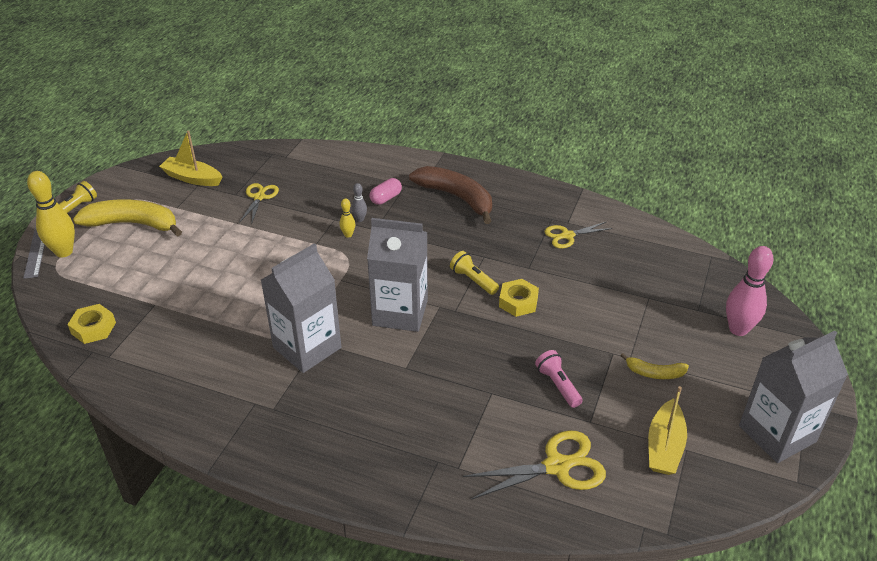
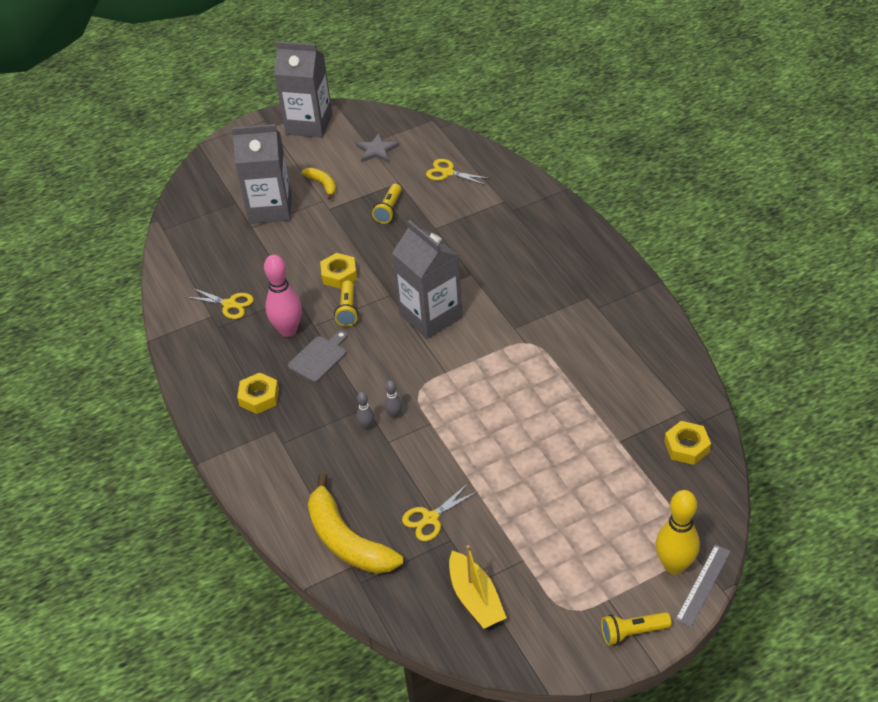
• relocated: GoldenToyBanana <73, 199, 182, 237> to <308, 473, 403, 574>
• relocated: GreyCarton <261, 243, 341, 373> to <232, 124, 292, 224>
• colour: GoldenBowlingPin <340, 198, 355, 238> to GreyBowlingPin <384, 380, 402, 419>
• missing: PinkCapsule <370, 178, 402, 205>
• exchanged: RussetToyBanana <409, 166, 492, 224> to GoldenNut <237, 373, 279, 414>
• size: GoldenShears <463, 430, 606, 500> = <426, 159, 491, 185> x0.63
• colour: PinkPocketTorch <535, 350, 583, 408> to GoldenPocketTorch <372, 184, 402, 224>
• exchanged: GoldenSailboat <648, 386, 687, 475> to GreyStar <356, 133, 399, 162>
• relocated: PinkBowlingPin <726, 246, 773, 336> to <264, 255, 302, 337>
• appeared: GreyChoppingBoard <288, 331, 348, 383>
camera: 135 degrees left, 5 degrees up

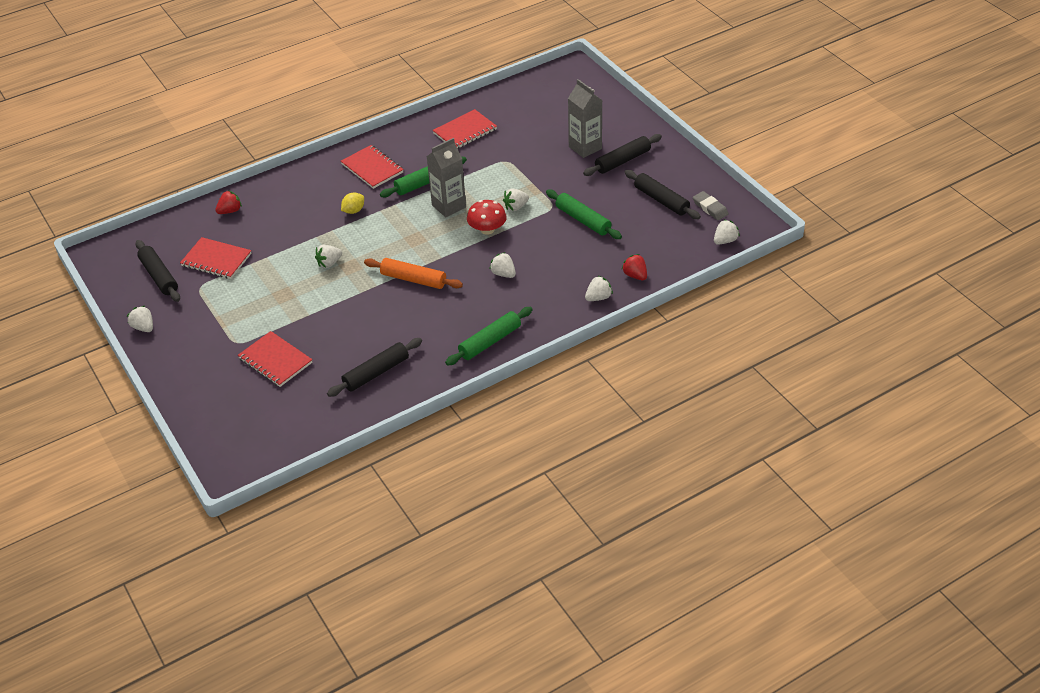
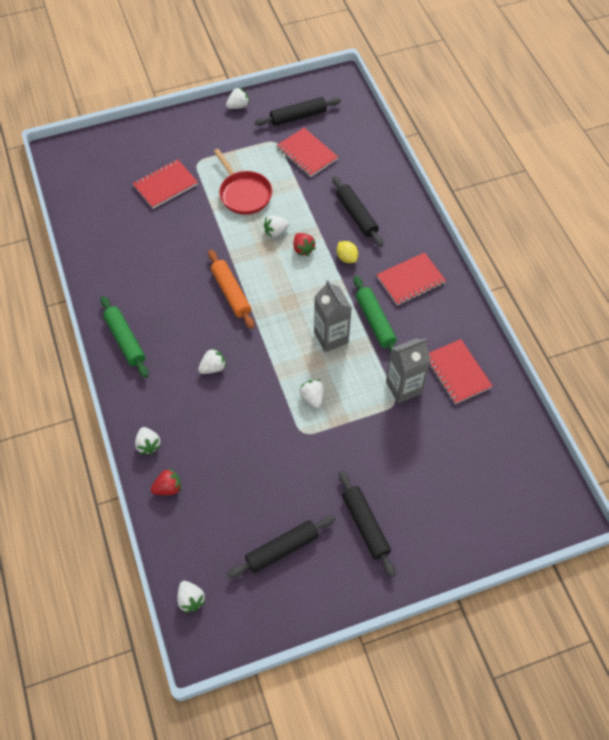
• spun: CrimsonNotepad <180, 237, 251, 279> = <277, 128, 338, 177> 75 degrees counterclockwise
• relocated: CrimsonToyStrawberry <215, 191, 242, 214> to <294, 233, 316, 256>
• spun: SnowWhiteToyStrawberry <315, 245, 342, 268> = <264, 215, 289, 238> 90 degrees counterclockwise
• relocated: BlackRollingPin <327, 338, 422, 397> to <332, 176, 383, 247>
• spun: BrightOrangeRollingPin <364, 258, 463, 289> = <208, 250, 254, 329> 60 degrees counterclockwise
• missing: CrimsonMushroom <467, 200, 507, 235>
• missing: EmeraldRollingPin <546, 189, 622, 239>
• relocated: GreyCarton <568, 79, 603, 158> to <386, 338, 431, 403>
• missing: GreyPencilEraser <693, 191, 728, 220>
• appeared: CrimsonFryingPan <214, 149, 272, 215>
camera: 100 degrees right, 15 degrees up

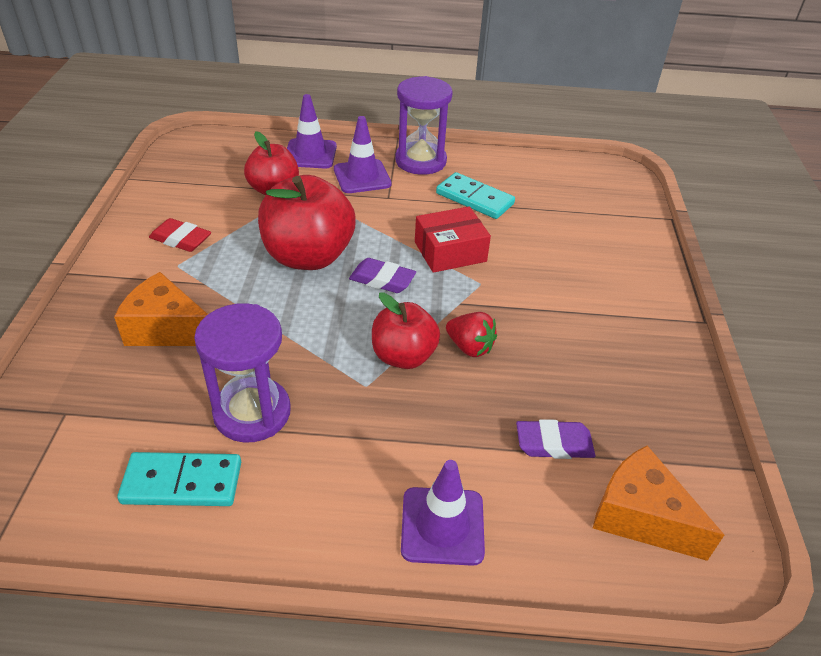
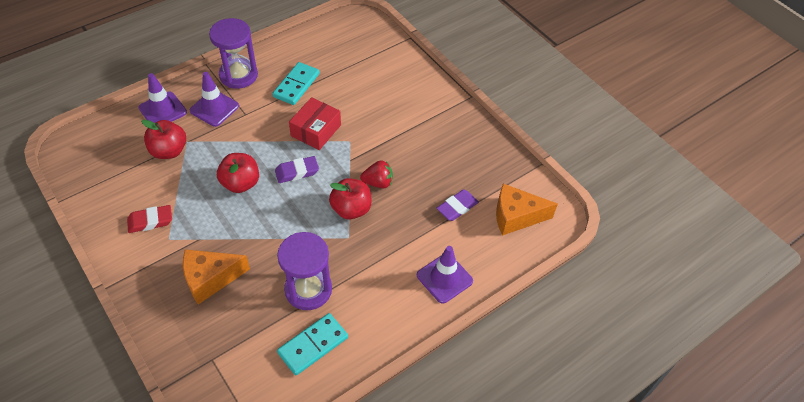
• size: CrimsonToyApple <258, 175, 356, 270> = <217, 153, 259, 193> x0.63
• spun: TealDomino <436, 172, 515, 219> = <272, 62, 320, 105> 60 degrees counterclockwise
camera: 40 degrees left, 10 degrees up

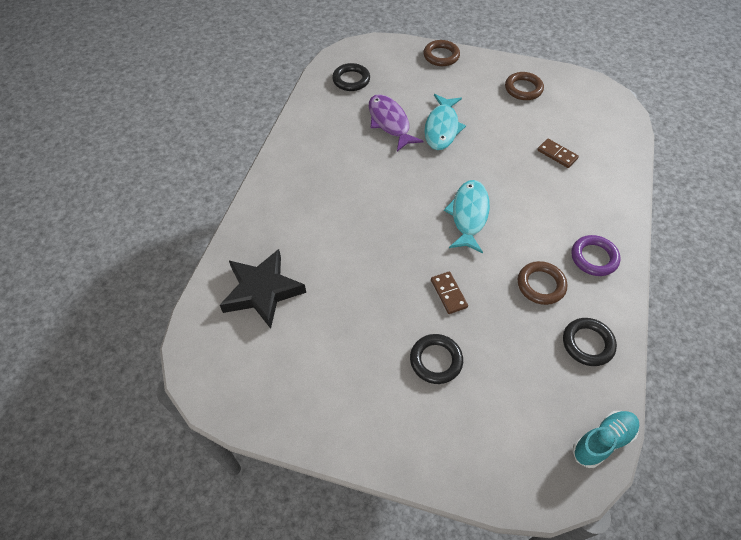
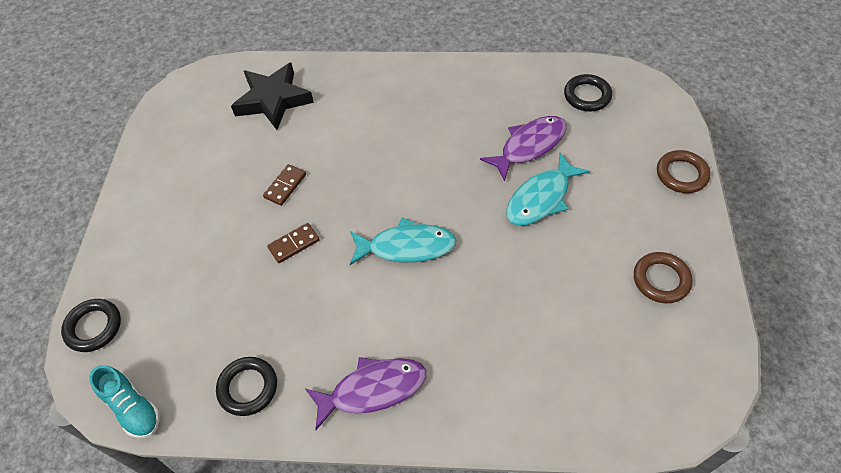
• relocated: BlackHoop <410, 334, 463, 384> to <61, 299, 121, 352>
• spun: TealToyFish <424, 94, 466, 150> = <506, 153, 590, 226> 45 degrees counterclockwise
• missing: RussetHoop <518, 261, 567, 305>
• relocated: RussetDomino <537, 139, 579, 168> to <263, 164, 306, 206>
• exchanged: RoyalPurpleHoop <571, 235, 621, 276> to RoyalPurpleToyFish <305, 357, 426, 430>
camera: 80 degrees right, 0 degrees up

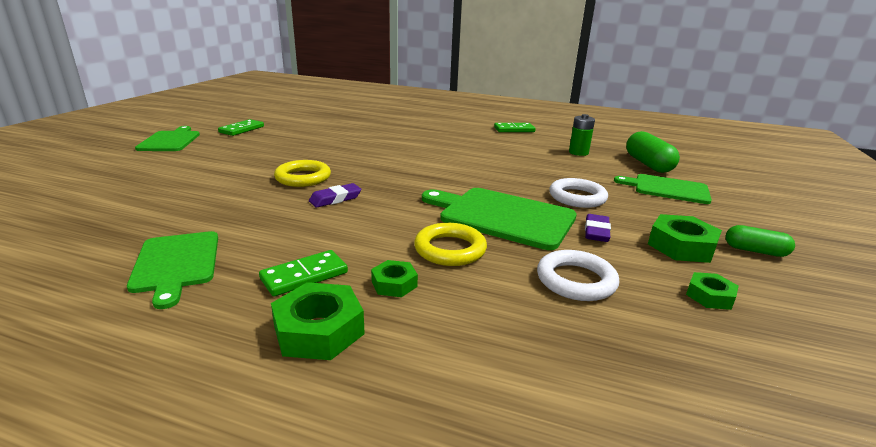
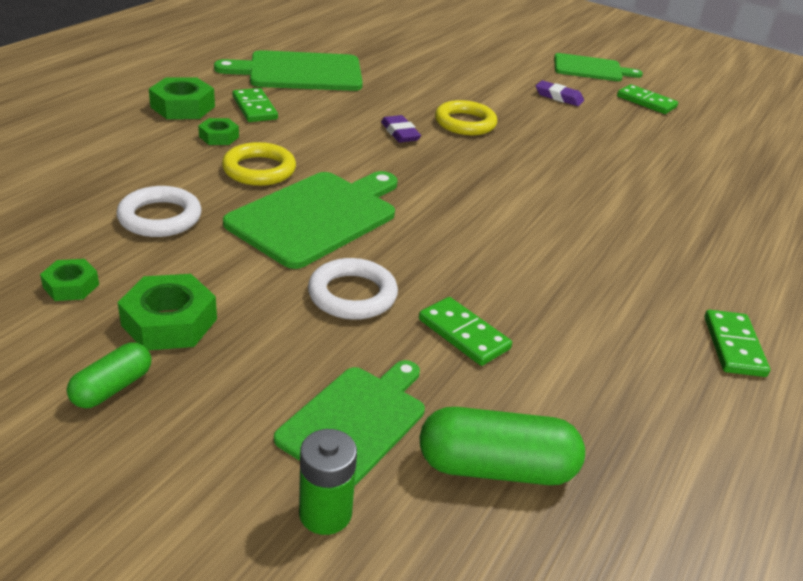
• size: EmeraldChoppingBoard <127, 231, 218, 309> = <214, 50, 363, 91> x1.50
• relocated: EmeraldBattery <569, 114, 595, 156> to <299, 429, 357, 535>
• relocated: RoyalPurplePencilEraser <585, 214, 611, 242> to <536, 80, 584, 106>
• appeared: EmeraldDomino <419, 297, 512, 366>
camera: 100 degrees right, 10 degrees up

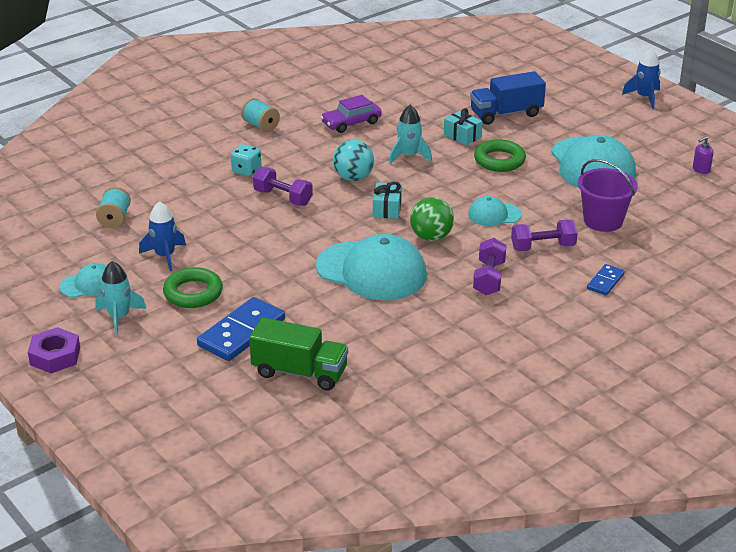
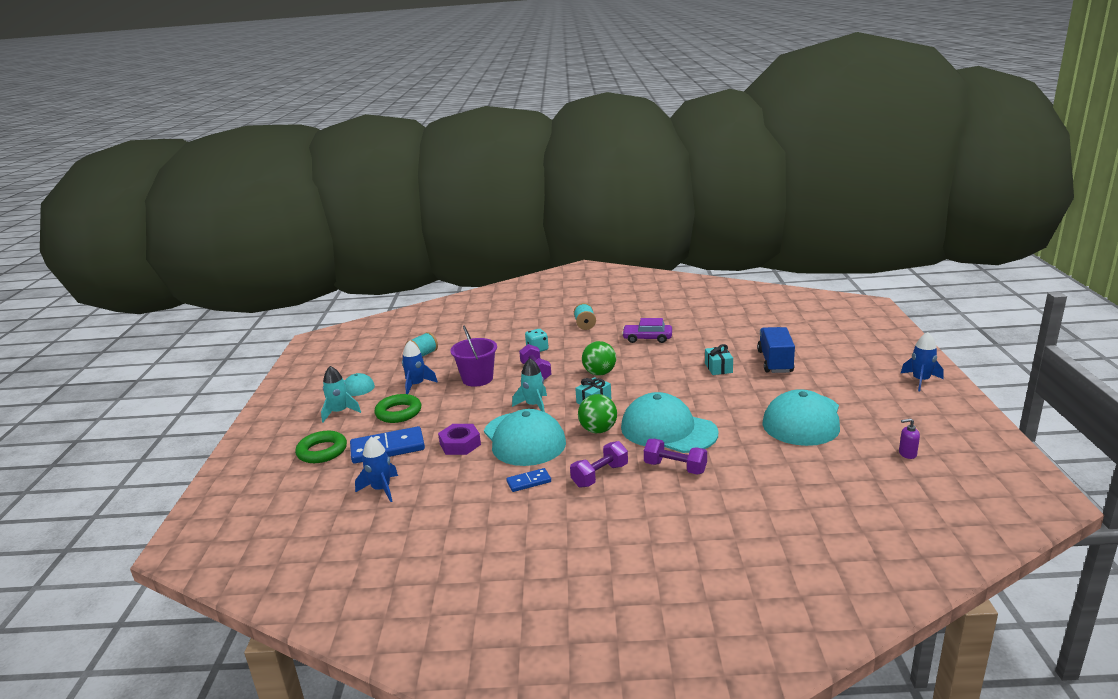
• relocated: RoyalPurpleNut <28, 327, 80, 373> to <438, 424, 481, 455>
• exchanged: EmeraldTruck <249, 317, 348, 391> to RoyalBlueSpaceship <355, 437, 398, 502>
• colour: TealSphere <333, 140, 374, 181> to EmeraldSphere <582, 341, 616, 376>
• relocated: TealSpaceship <389, 105, 432, 164> to <512, 358, 547, 412>
• size: TealCap <468, 196, 522, 226> = <621, 392, 718, 453> x2.01
• spun: RoyalBlueTruck <470, 71, 546, 125> = <757, 327, 795, 373> 75 degrees clockwise
• relocated: EmeraldHoop <474, 139, 526, 172> to <295, 431, 347, 463>
• relocated: RoyalPurpleBucket <578, 159, 638, 232> to <450, 326, 497, 387>
• relocated: RoyalBlueDomino <587, 264, 625, 295> to <506, 468, 551, 492>
camera: 40 degrees right, 10 degrees down

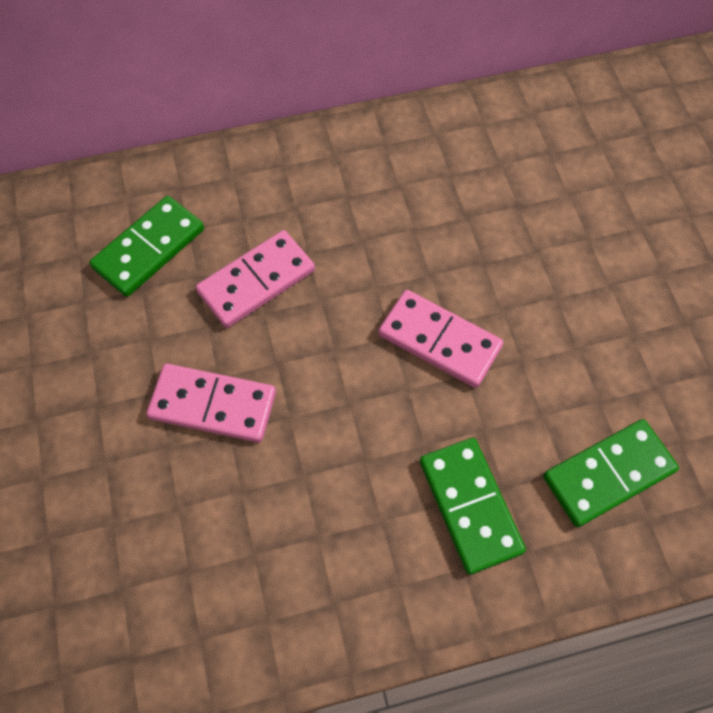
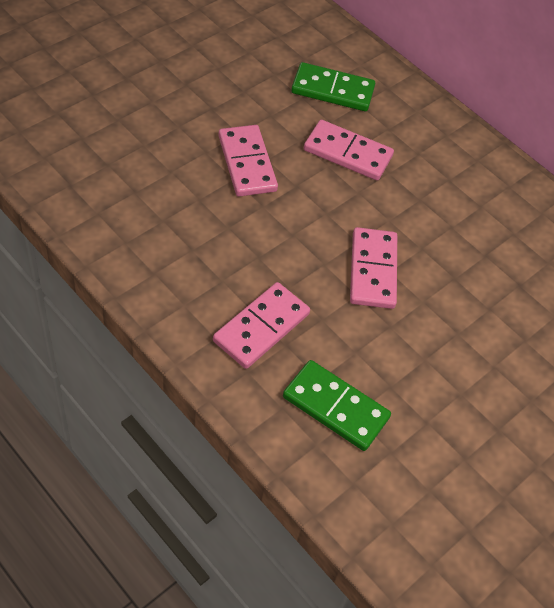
• colour: EmeraldDomino <420, 438, 526, 575> to PinkDomino <213, 282, 310, 369>
camera: 55 degrees right, 10 degrees down

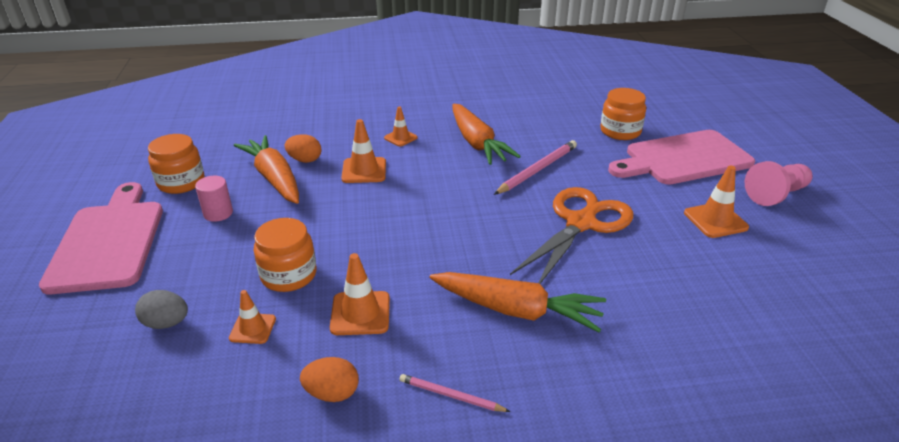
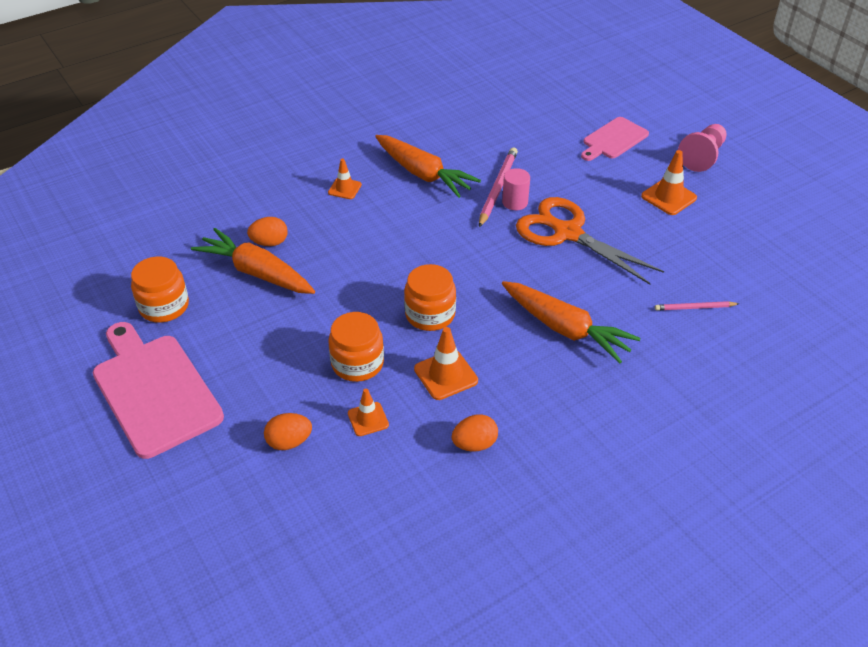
• colour: GreyEgg <135, 290, 188, 329> to BrightOrangeEgg <264, 413, 312, 450>
• relocated: PinkSolidCylinder <195, 176, 233, 222> to <502, 168, 530, 210>
• missing: BrightOrangeRoadCone <341, 119, 386, 183>
• relocated: PinkPencil <400, 374, 510, 412> to <655, 301, 739, 310>
• spun: BrightOrangeToyCarrot <430, 272, 606, 332> = <502, 281, 640, 363> 45 degrees clockwise
• spun: BrightOrangeShears <510, 187, 633, 284> = <516, 197, 664, 284> 60 degrees counterclockwise
• relocated: BrightOrangePreserveJar <600, 88, 646, 140> to <404, 264, 456, 331>
• size: PinkChoppingBoard <608, 130, 755, 185> = <581, 117, 649, 161> x0.59
camera: 25 degrees left, 10 degrees up

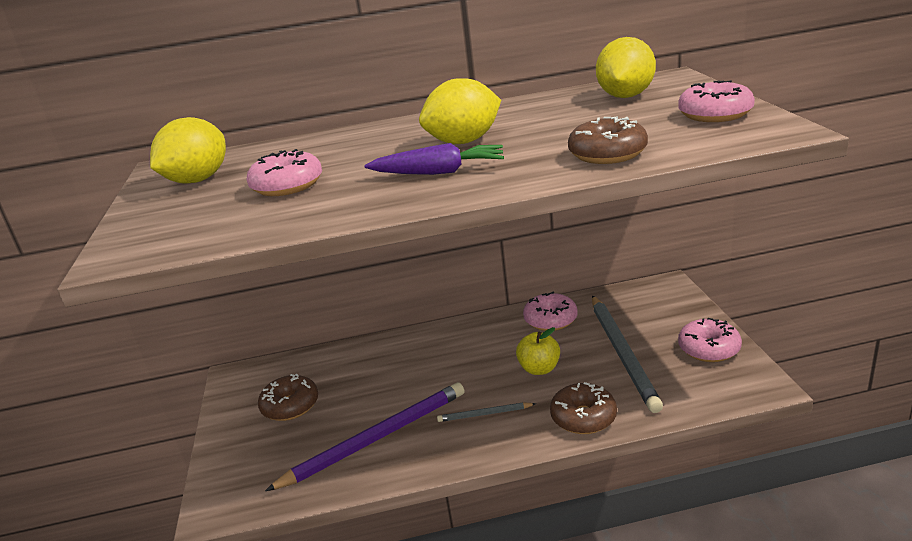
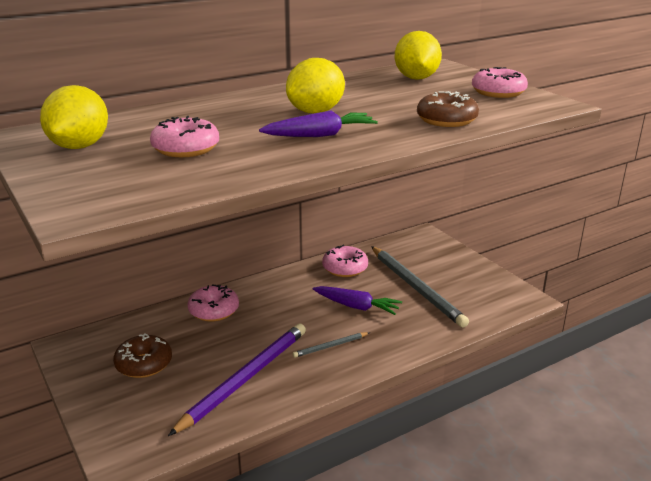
• exchanged: GoldenToyApple <516, 327, 560, 375> to RoyalPurpleToyCarrot <313, 286, 402, 315>
• missing: RussetDoughnut <550, 382, 617, 434>
• relocated: PinkDoughnut <678, 318, 742, 362> to <187, 284, 239, 322>
camera: 25 degrees left, 0 degrees up

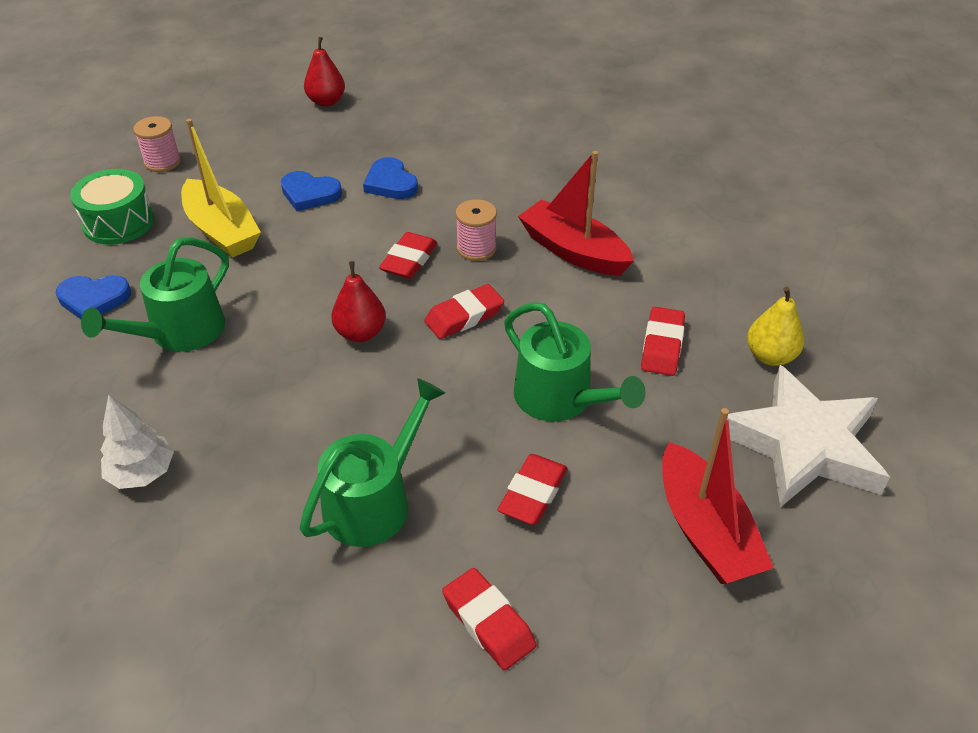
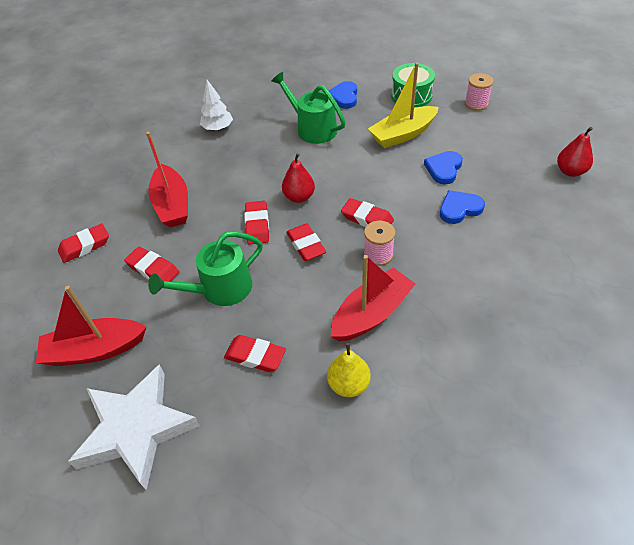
• exchanged: EmeraldWateringCan <299, 378, 445, 547> to CrimsonSailboat <146, 132, 188, 228>
• relocated: GoldenPearFruit <747, 287, 804, 366> to <327, 343, 371, 397>
• appeared: CrimsonPencilEraser <245, 201, 269, 245>
camera: 100 degrees right, 5 degrees up

